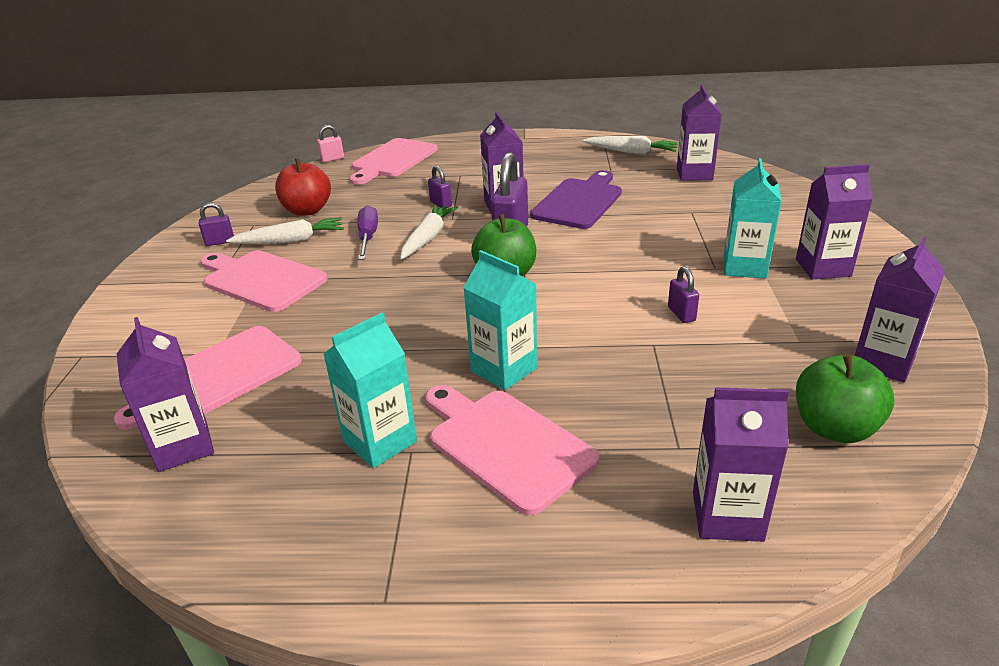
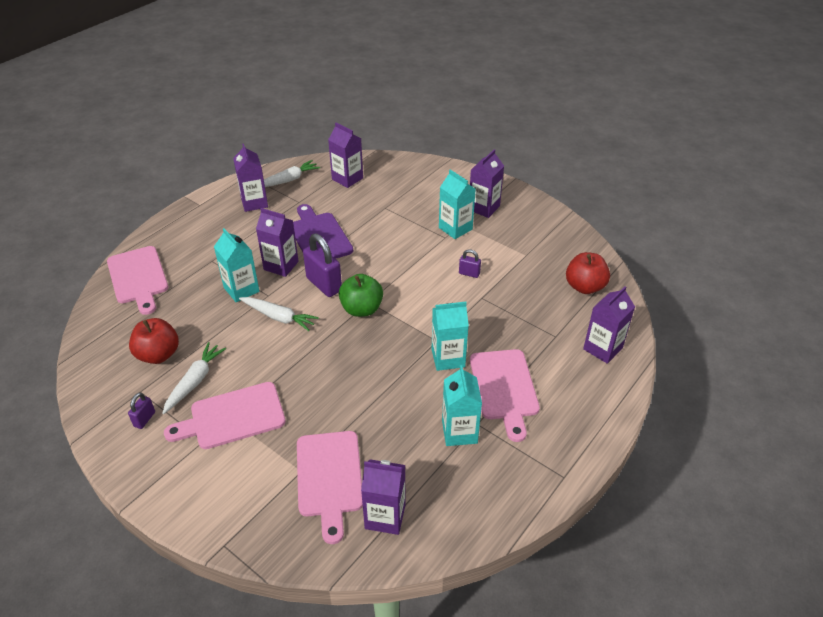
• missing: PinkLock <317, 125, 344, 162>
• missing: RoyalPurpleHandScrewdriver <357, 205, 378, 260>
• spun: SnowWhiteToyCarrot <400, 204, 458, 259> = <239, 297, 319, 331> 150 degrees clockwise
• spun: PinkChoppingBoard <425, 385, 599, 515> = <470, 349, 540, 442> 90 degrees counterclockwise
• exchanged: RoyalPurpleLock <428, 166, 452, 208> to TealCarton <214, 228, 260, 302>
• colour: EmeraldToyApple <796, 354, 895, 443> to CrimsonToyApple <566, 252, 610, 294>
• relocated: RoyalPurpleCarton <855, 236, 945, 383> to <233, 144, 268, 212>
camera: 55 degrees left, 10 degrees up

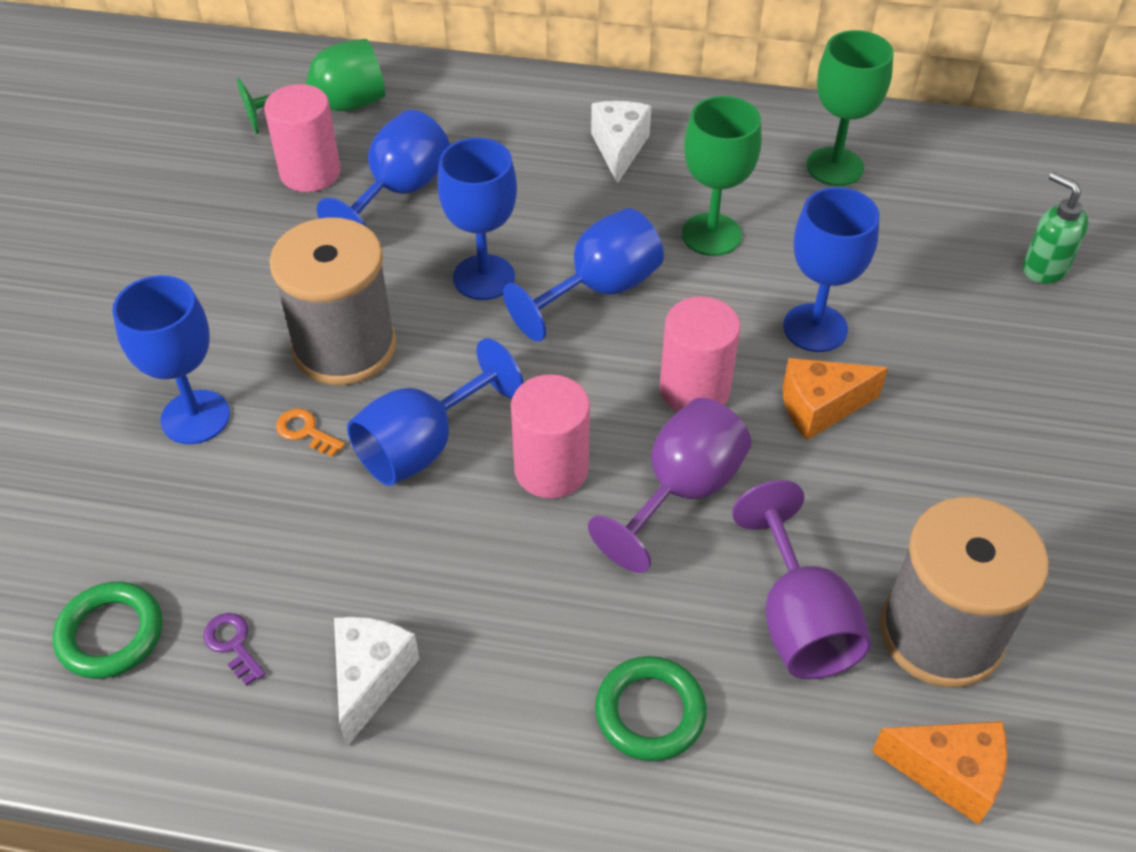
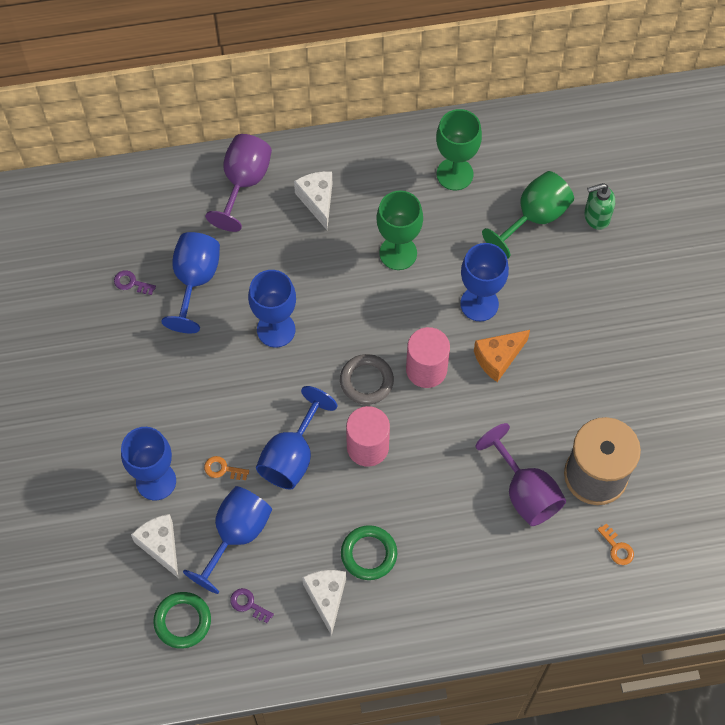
• relocated: EmeraldWineGlass <236, 39, 385, 134> to <482, 171, 574, 259>
• exchanged: PinkSolidCylinder <264, 84, 341, 192> to RoyalPurpleLatchkey <114, 270, 156, 295>
• missing: GreyReelOfThread <269, 217, 397, 385>
• relocated: RoyalBlueWineGlass <503, 208, 664, 341> to <183, 486, 272, 594>
• relocated: RoyalPurpleWineGlass <588, 398, 752, 573> to <205, 134, 272, 232>
• relocated: EmeraldHoop <595, 656, 707, 761> to <341, 525, 397, 580>
• exchanged: BrightOrangePieceOfCheese <872, 721, 1007, 825> to BrightOrangeLatchkey <597, 523, 634, 565>
• spun: EmeraldSoapPump <1023, 172, 1088, 284> = <584, 183, 615, 230> 45 degrees counterclockwise
• appeared: SnowWhitePieceOfCheese <131, 514, 179, 578>
• appeared: GreyHoop <340, 354, 394, 405>
camera: 20 degrees left, 15 degrees up

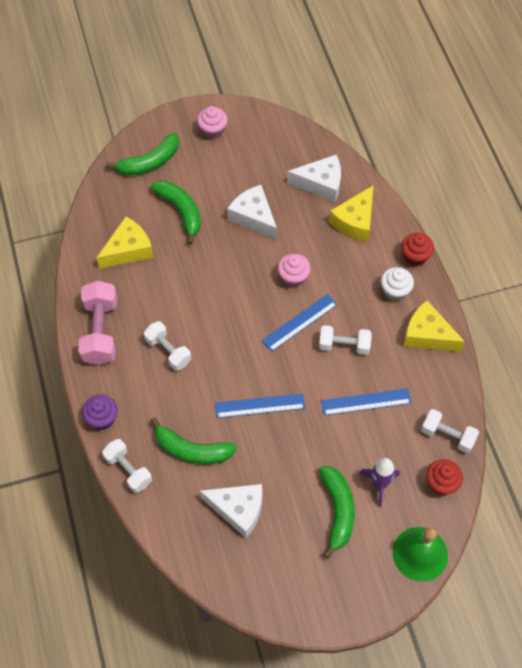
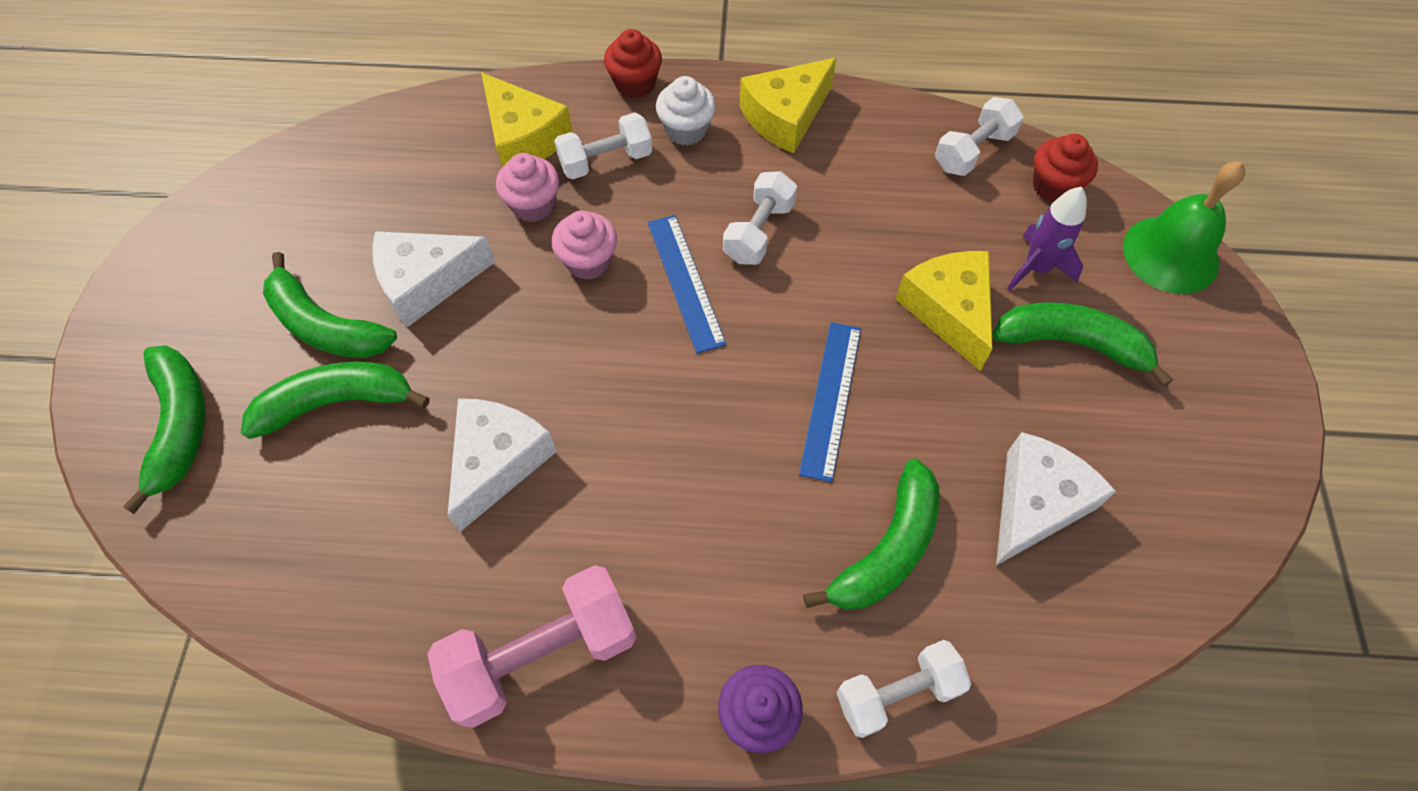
• spun: PinkDumbbell <78, 281, 117, 365> = <428, 565, 636, 728> 45 degrees counterclockwise
• relocated: GoldenPieceOfCheese <97, 217, 153, 269> to <896, 251, 993, 371>
• relocated: SnowWhiteDumbbell <144, 321, 191, 371> to <554, 112, 653, 179>
• relocated: PinkCupcake <197, 106, 228, 139> to <496, 153, 559, 222>
• relocated: SnowWhitePieceOfCheese <287, 155, 341, 202> to <448, 399, 557, 532>
• missing: RoyalBlueRuler <321, 388, 411, 416>
• appeared: EmeraldToyBanana <263, 252, 397, 358>
camera: 70 degrees left, 0 degrees up

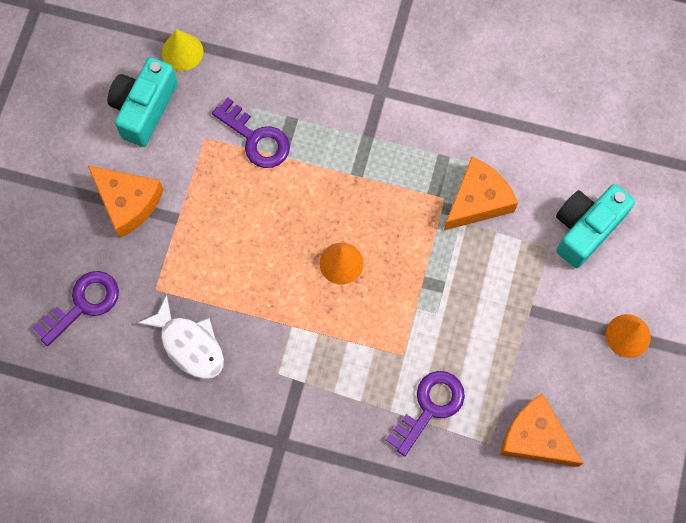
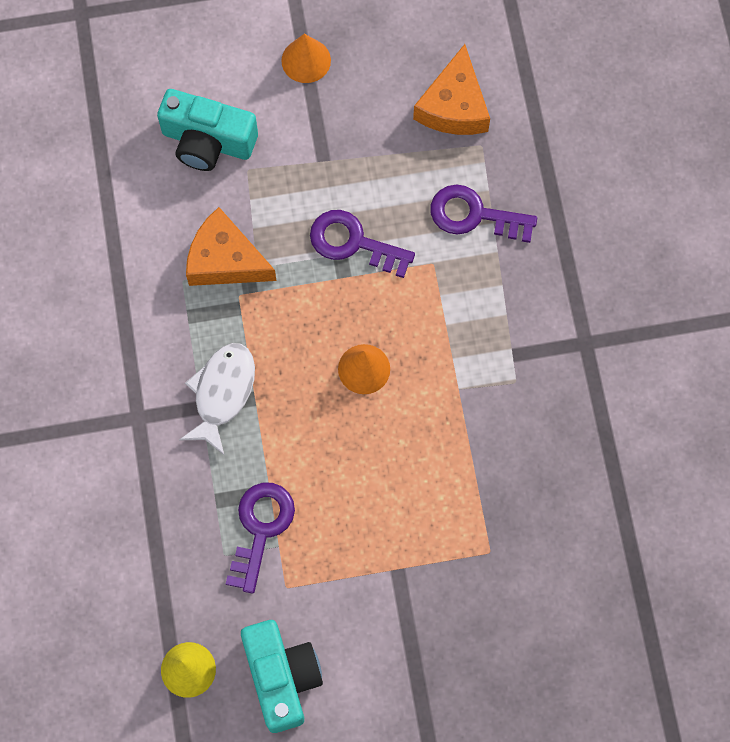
• relocated: RoyalPurpleLatchkey <32, 271, 119, 346> to <310, 210, 415, 278>
• missing: BrightOrangePieceOfCheese <87, 165, 164, 238>
• spun: TealCompactCamera <107, 57, 178, 147> = <241, 620, 323, 733> 105 degrees counterclockwise
• relocated: SnowWhiteToyFish <137, 295, 224, 379> to <179, 343, 255, 456>
camera: 115 degrees left, 0 degrees up

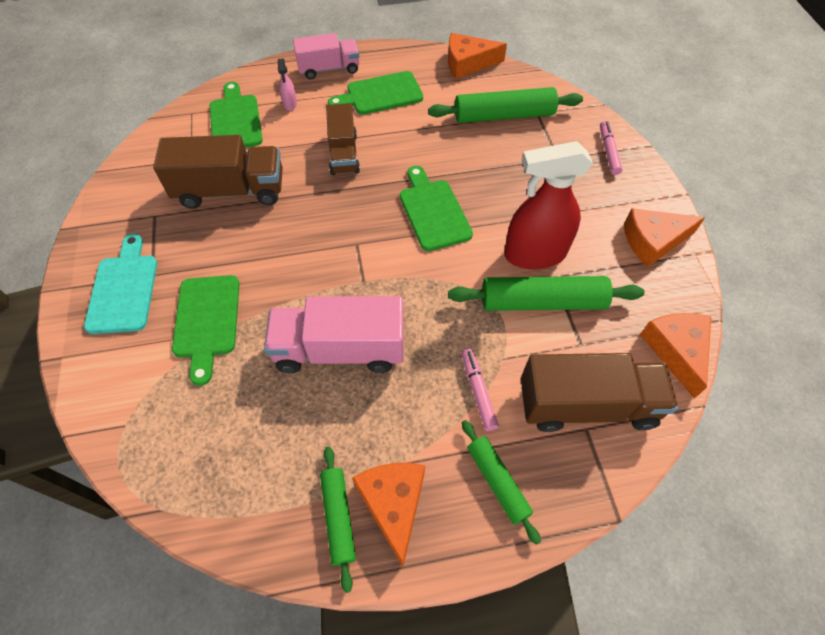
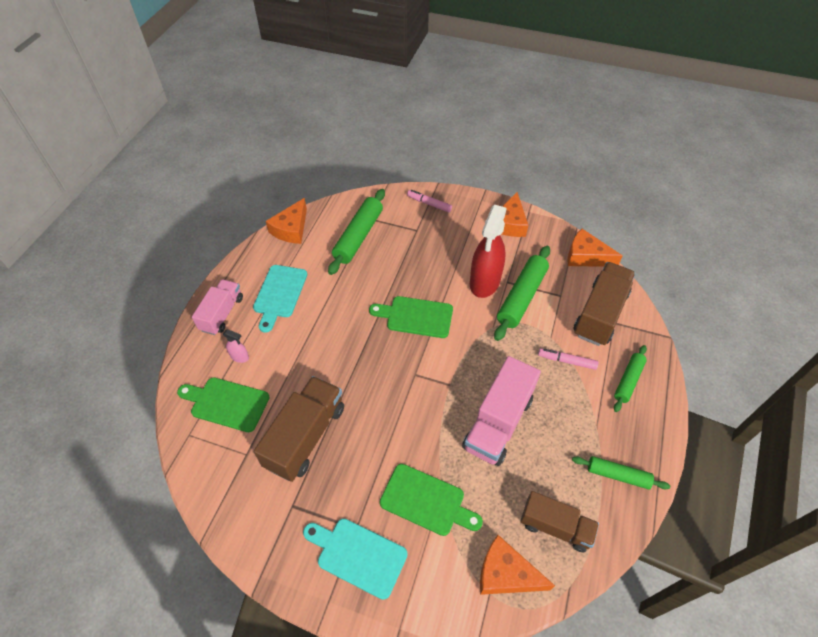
• relocated: RussetTruck <326, 103, 360, 175> to <520, 491, 599, 552>
• colour: EmeraldChoppingBoard <328, 71, 423, 115> to TealChoppingBoard <253, 265, 307, 333>
• relocated: BrightOrangePieceOfCheese <352, 463, 425, 567> to <480, 535, 555, 595>
• spun: EmeraldRollingPin <462, 420, 541, 545> = <614, 345, 647, 412> 60 degrees counterclockwise
camera: 60 degrees left, 5 degrees down

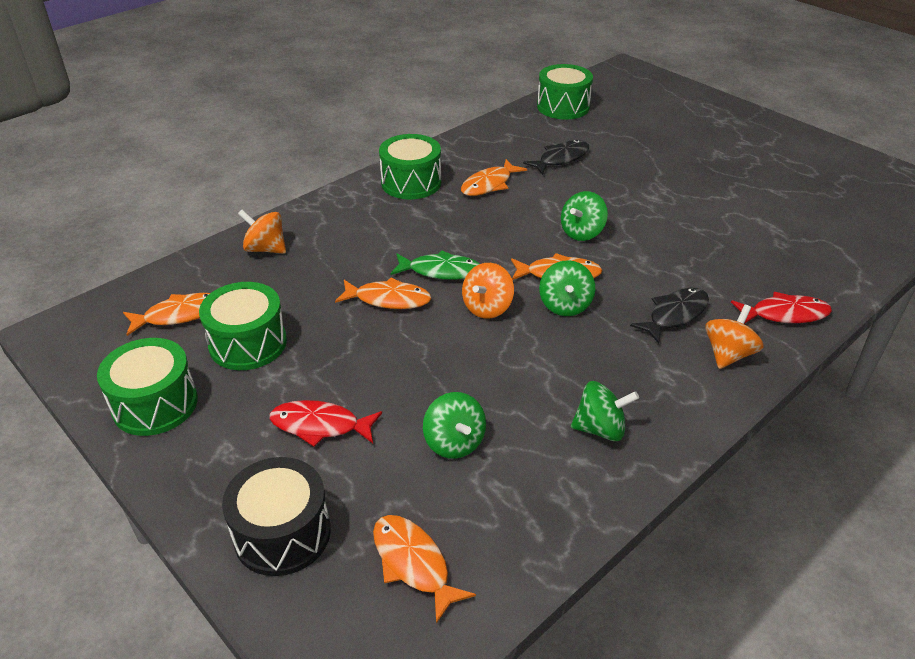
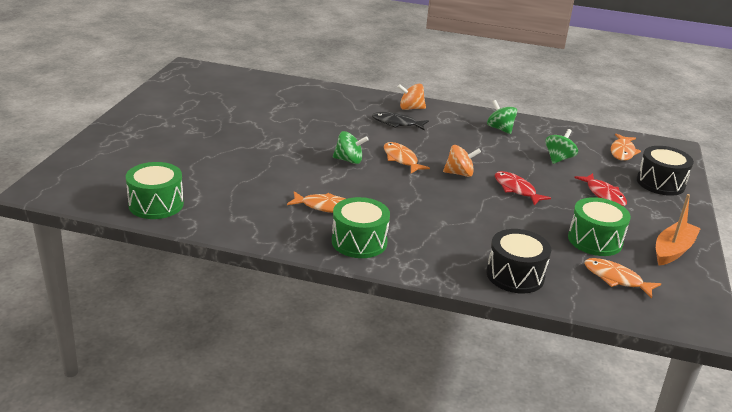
• exchanged: EmeraldSnareDrum <97, 338, 198, 436> to BrightOrangeSailboat <656, 194, 701, 265>
• exchanged: BrightOrangeToyTop <238, 210, 286, 254> to BlackSnareDrum <487, 229, 551, 293>
• missing: BrightOrangeToyFish <335, 278, 432, 309>
• missing: EmeraldToyFish <391, 251, 480, 280>
• missing: BlackToyFish <523, 140, 589, 175>
• missing: EmeraldToyTop <539, 260, 596, 316>
• relocated: CrimsonToyFish <731, 292, 832, 324> to <495, 171, 551, 205>
camera: 125 degrees left, 10 degrees down

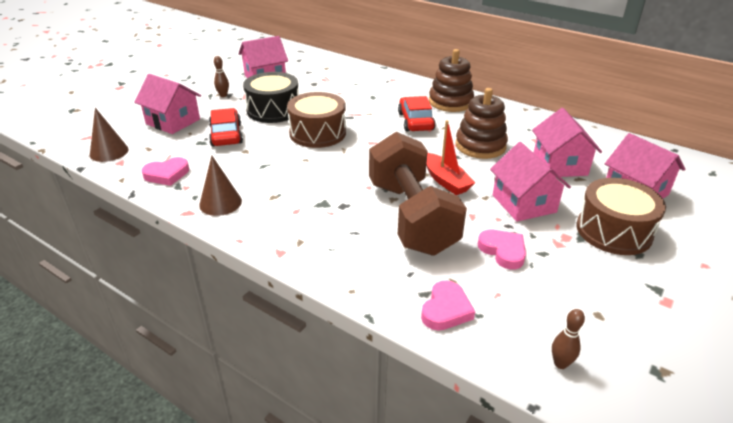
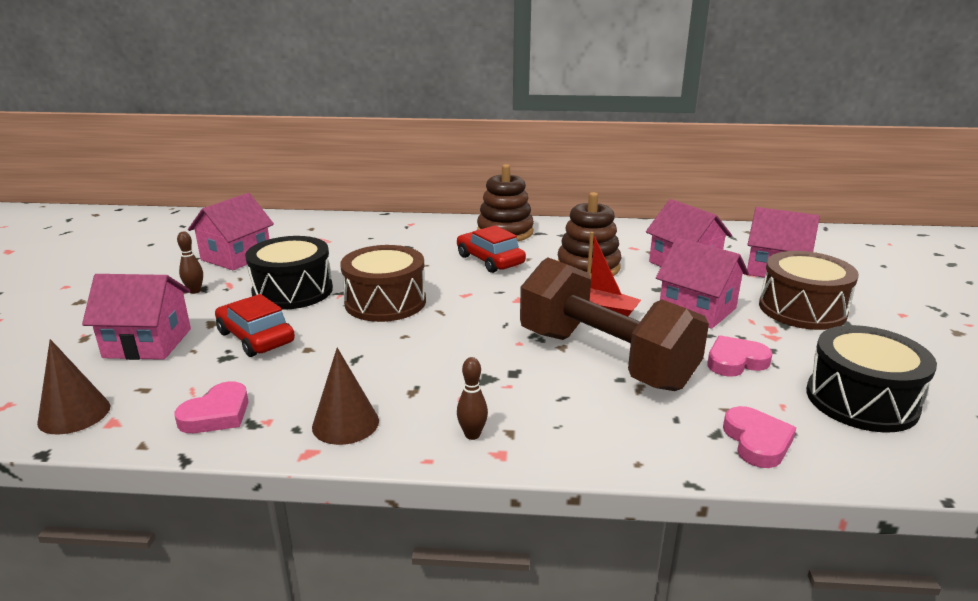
• spun: PinkHeart <478, 230, 526, 270> = <707, 335, 772, 377> 45 degrees counterclockwise
• relocated: RussetBowlingPin <552, 309, 585, 369> to <457, 357, 488, 440>
• appeared: BlackSnareDrum <806, 325, 937, 432>
camera: 30 degrees left, 10 degrees down

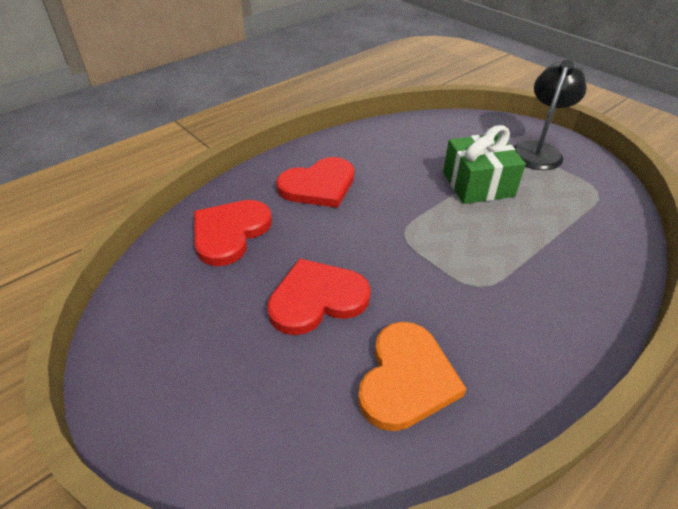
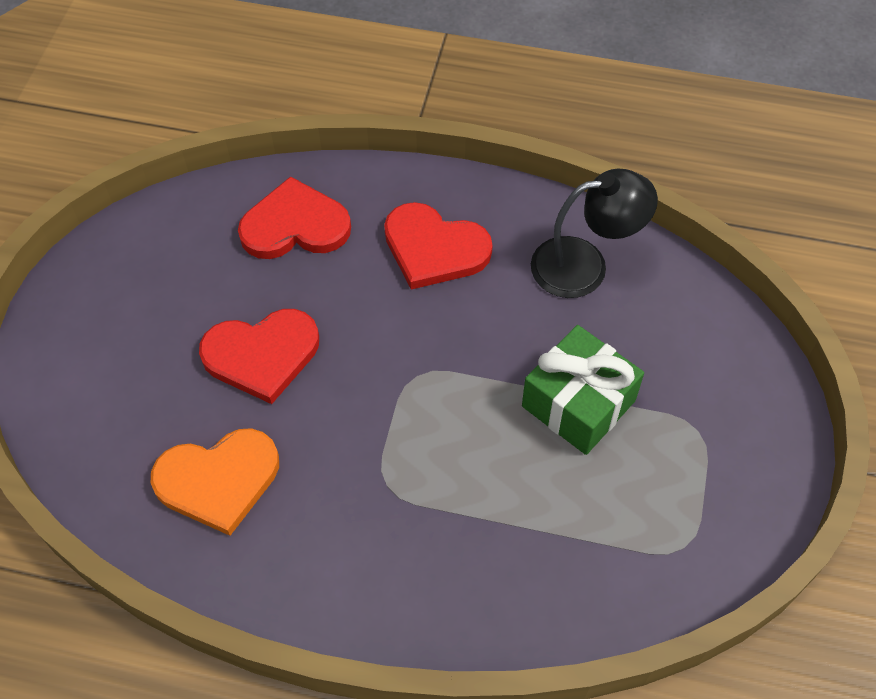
• spun: CrimsonHeart <267, 258, 371, 335> = <199, 309, 319, 404> 135 degrees clockwise
• relocated: BlackLamp <514, 60, 587, 170> to <531, 169, 658, 298>
camera: 55 degrees right, 15 degrees up

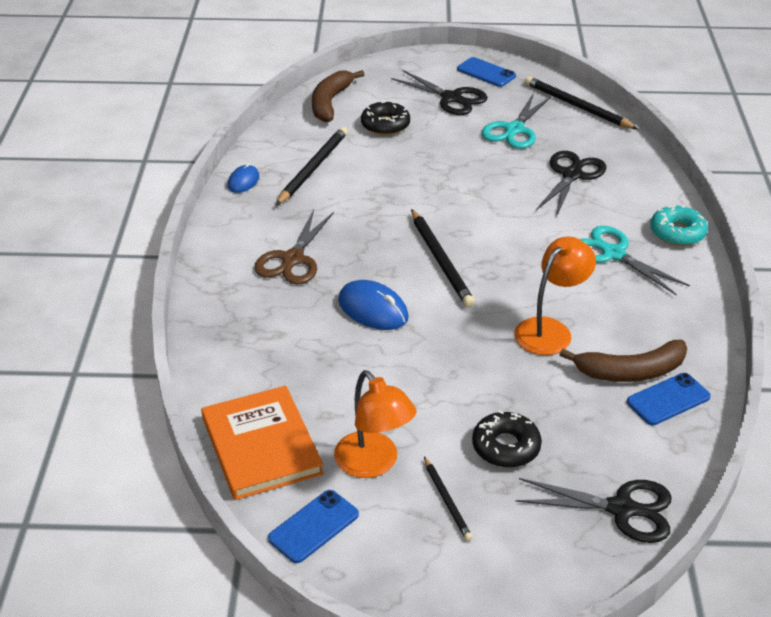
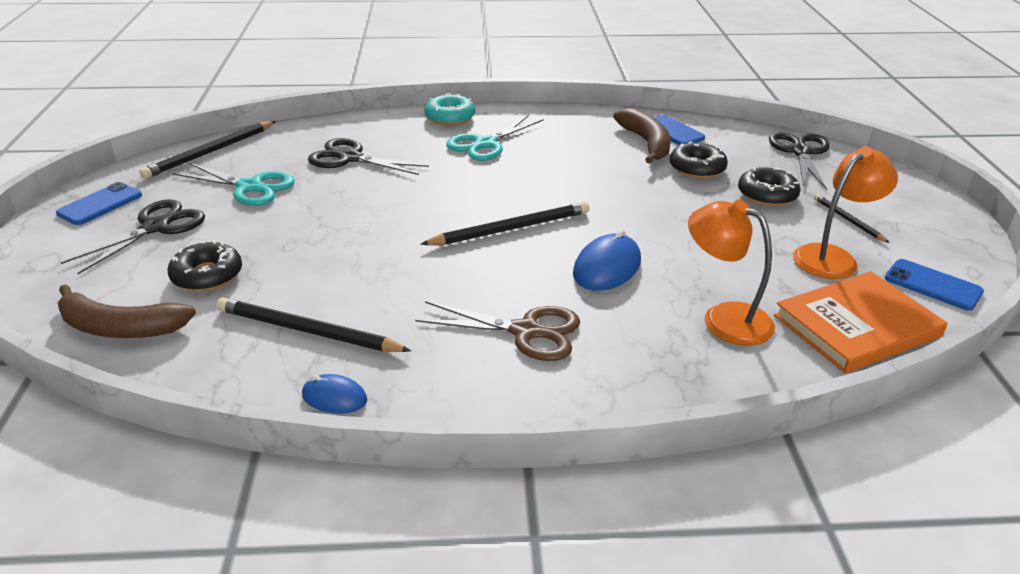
• spun: BlackPencil <424, 457, 473, 541> = <814, 194, 890, 243> 90 degrees counterclockwise
• relocated: BrightOrangeLamp <514, 236, 596, 355> to <688, 200, 775, 346>
• appeared: BlackDoughnut <670, 141, 728, 179>
camera: 95 degrees left, 5 degrees down

